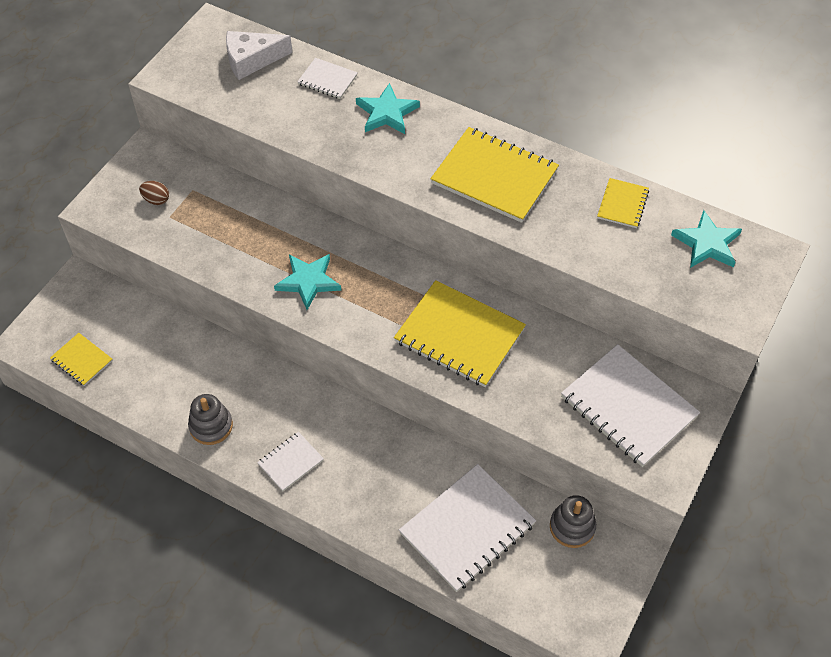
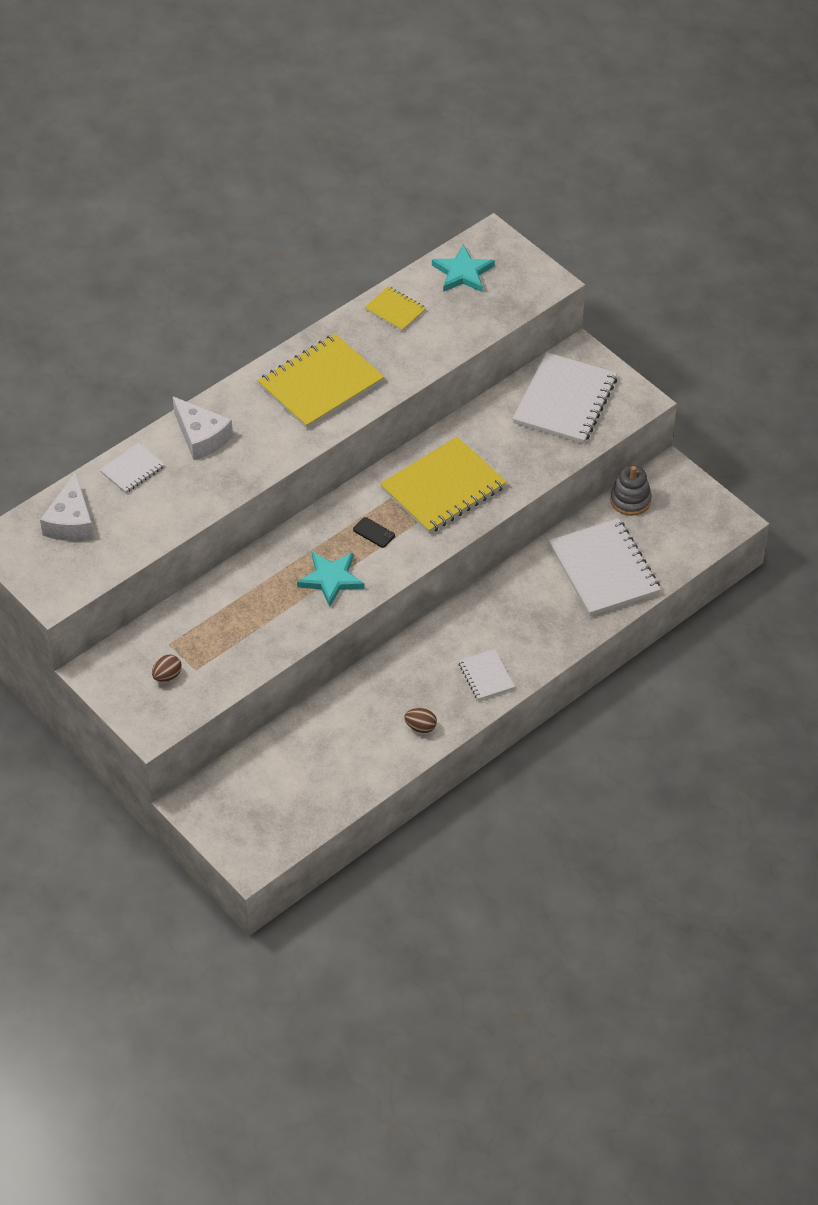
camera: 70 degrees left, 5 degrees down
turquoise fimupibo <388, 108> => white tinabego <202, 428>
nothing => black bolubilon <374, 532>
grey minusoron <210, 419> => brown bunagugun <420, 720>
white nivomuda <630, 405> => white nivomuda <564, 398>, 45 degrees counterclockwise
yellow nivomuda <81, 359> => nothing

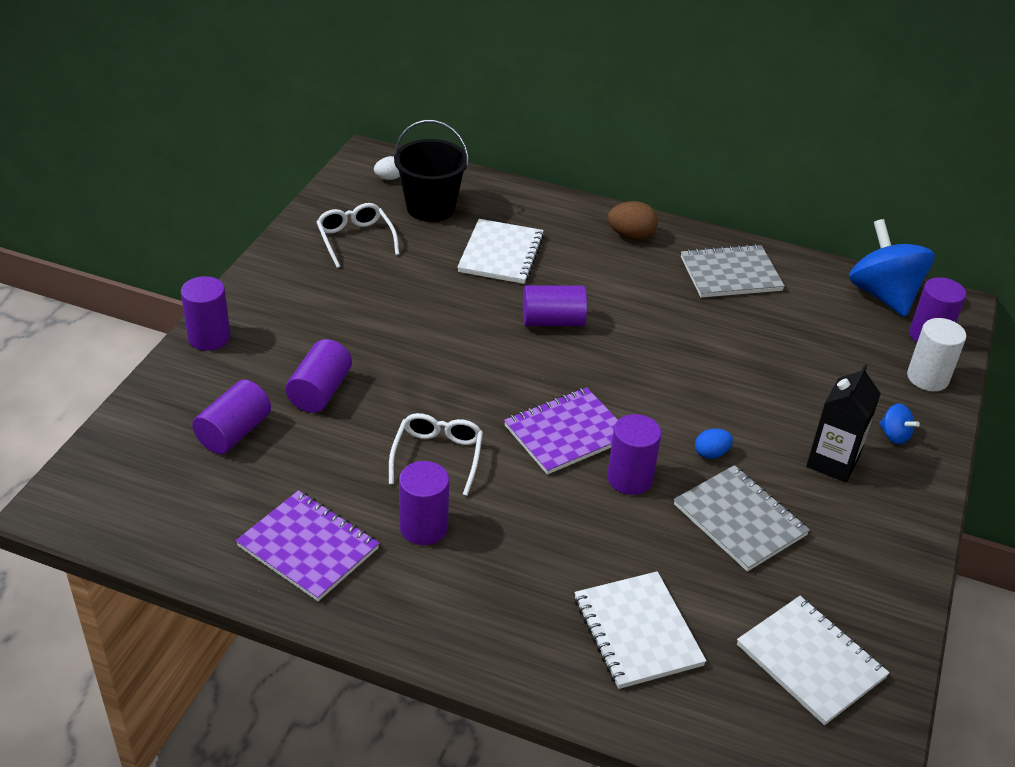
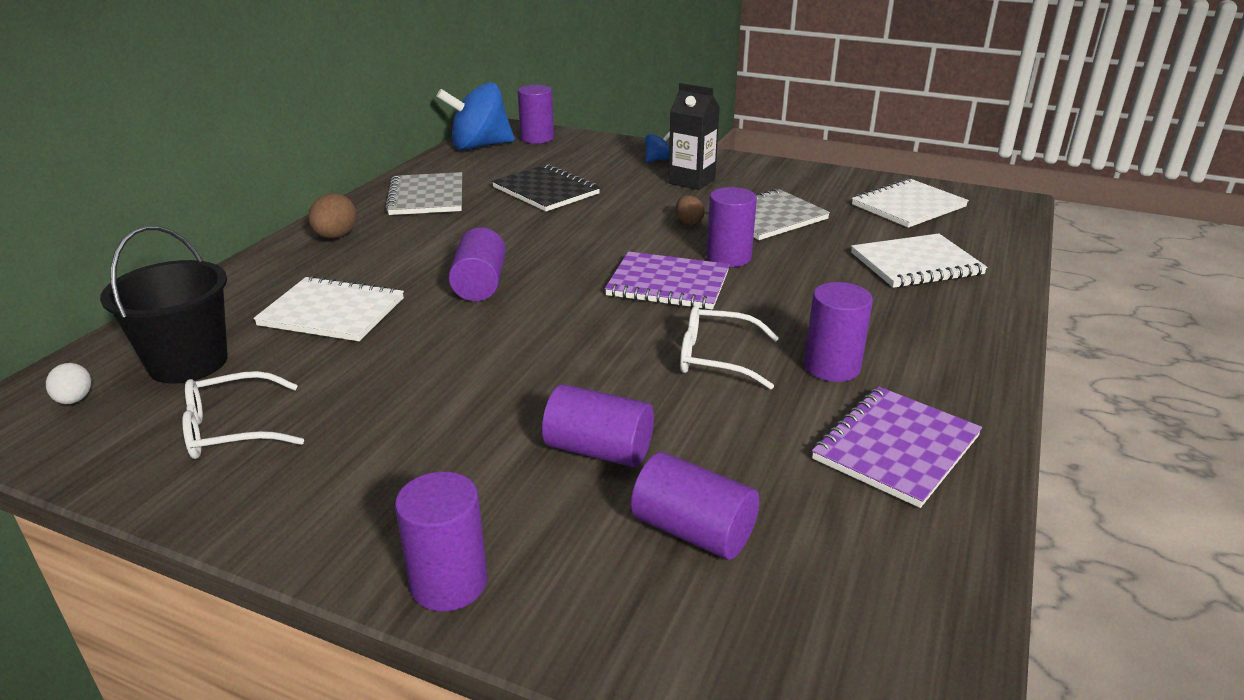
camera: 85 degrees left, 10 degrees down
nothing => black nivomuda <546, 187>
purple nivomuda <561, 431> => purple nivomuda <667, 280>, 45 degrees counterclockwise
blue bunagugun <714, 443> => brown bunagugun <690, 210>
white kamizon <936, 354> => nothing

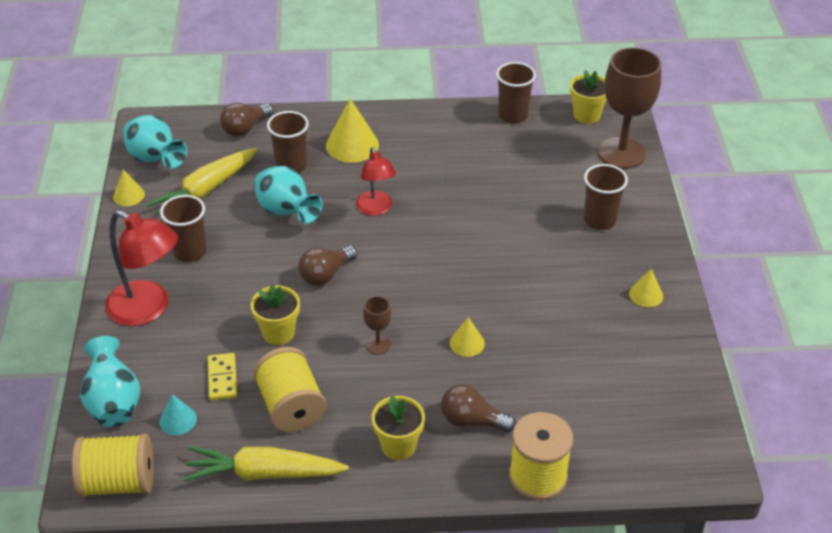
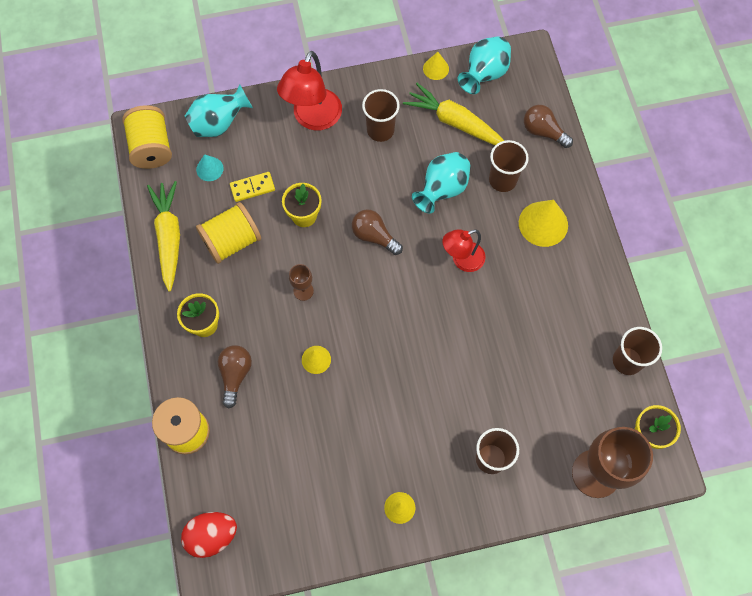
camera: 80 degrees right, 25 degrees up
nothing => red bunagugun <209, 535>

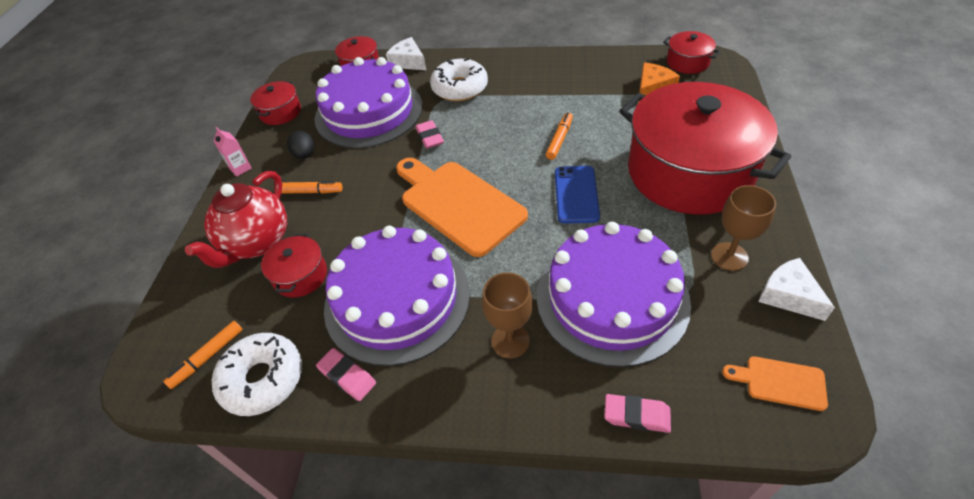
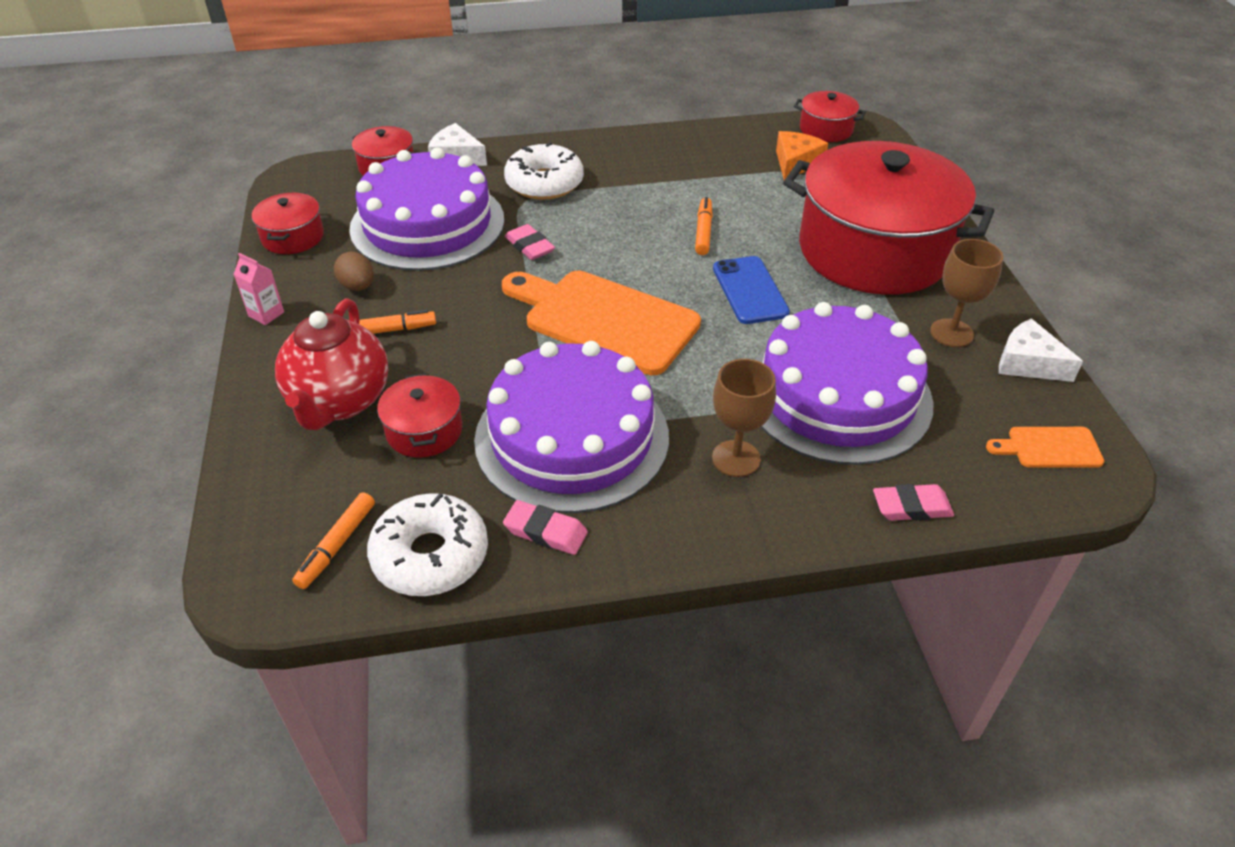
camera: 20 degrees left, 5 degrees down
black bunagugun <300, 144> => brown bunagugun <354, 271>

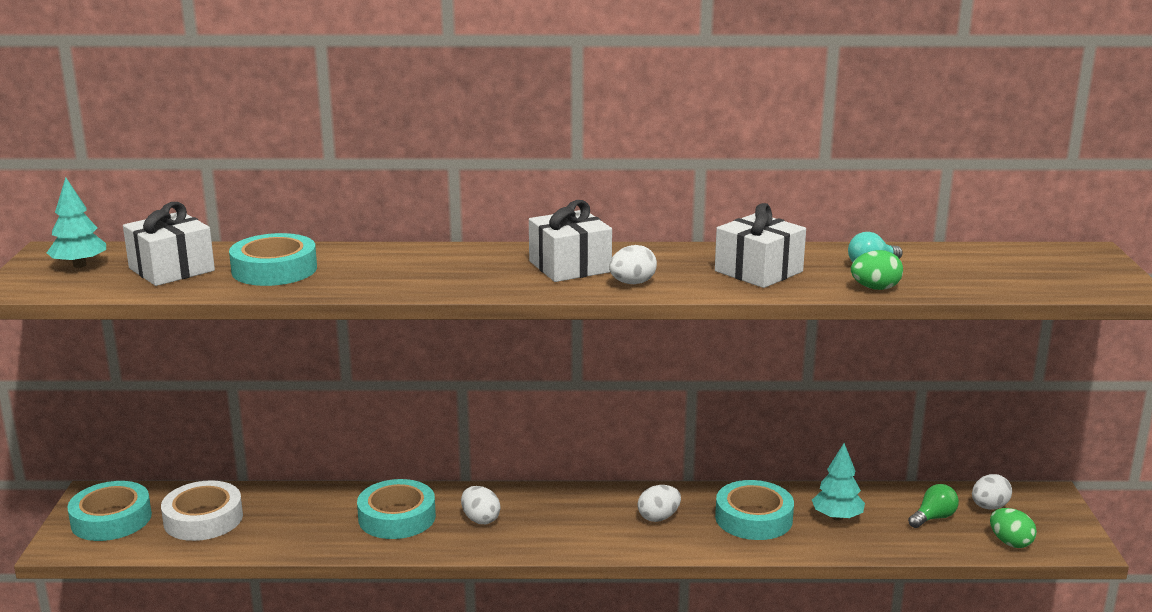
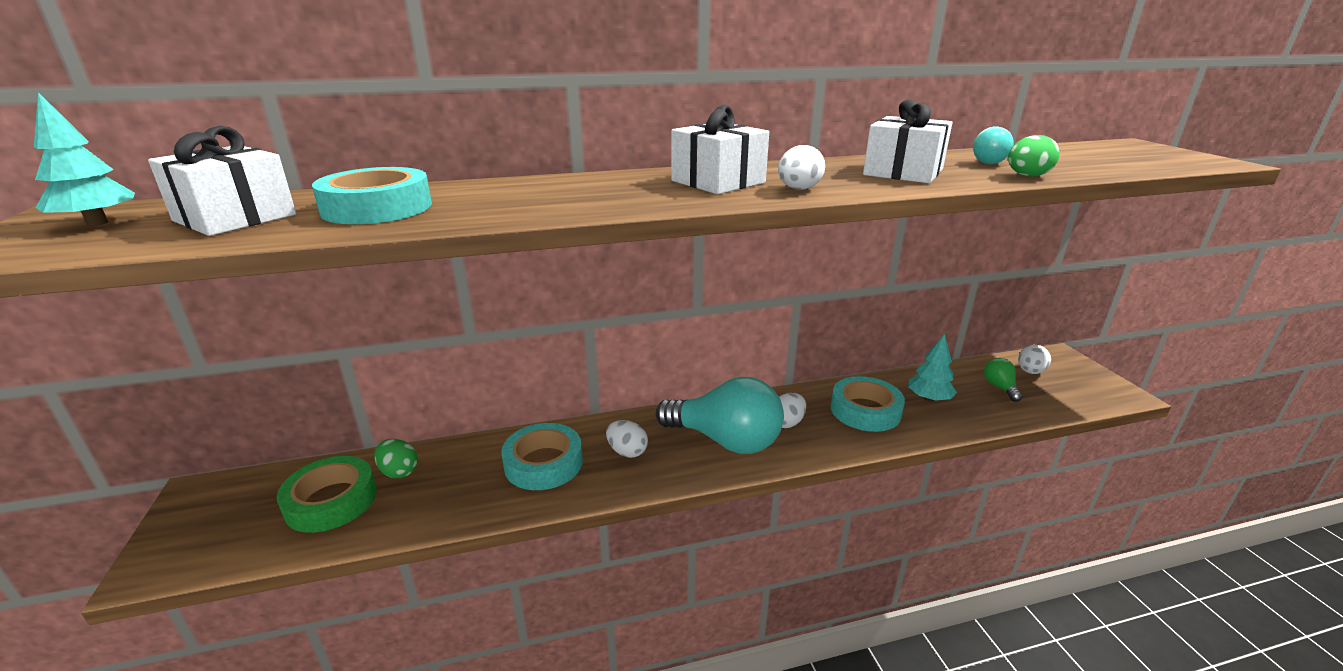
camera: 15 degrees left, 5 degrees up
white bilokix <202, 510> => green bilokix <327, 494>
green bunagugun <1013, 528> => green bunagugun <396, 458>, moved
nothing => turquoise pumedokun <720, 415>
green pumedokun <933, 506> => green pumedokun <1003, 380>, 45 degrees counterclockwise
turquoise bilokix <109, 511> => nothing

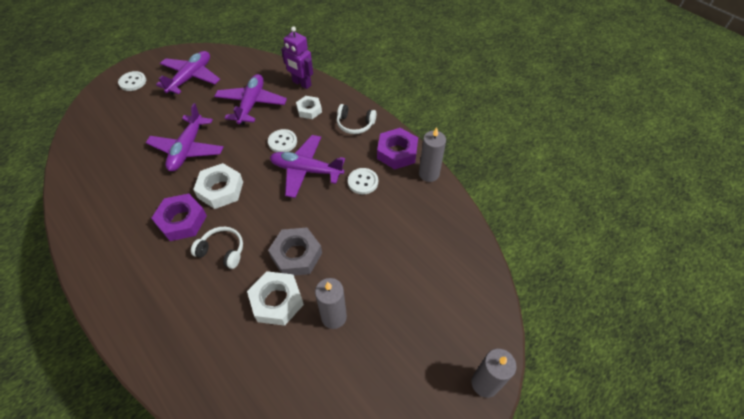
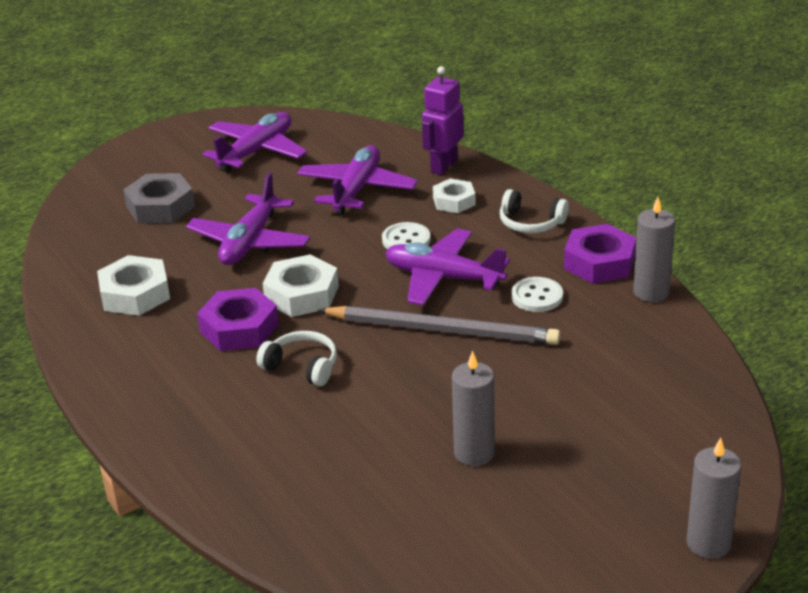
camera: 10 degrees right, 20 degrees down
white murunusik <275, 298> => white murunusik <133, 285>, moved
grey murunusik <295, 251> => grey murunusik <159, 198>, moved
nothing => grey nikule <439, 325>
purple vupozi <297, 57> => purple vupozi <442, 120>, 75 degrees clockwise
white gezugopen <132, 81> => nothing

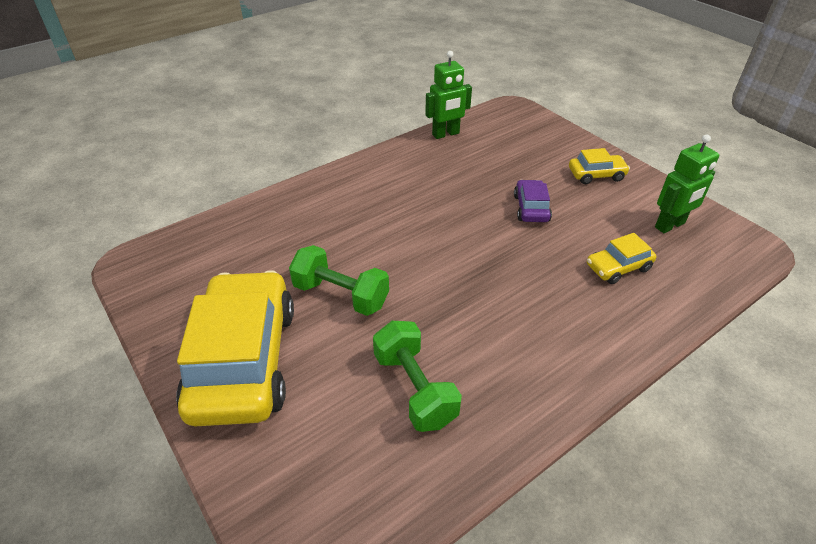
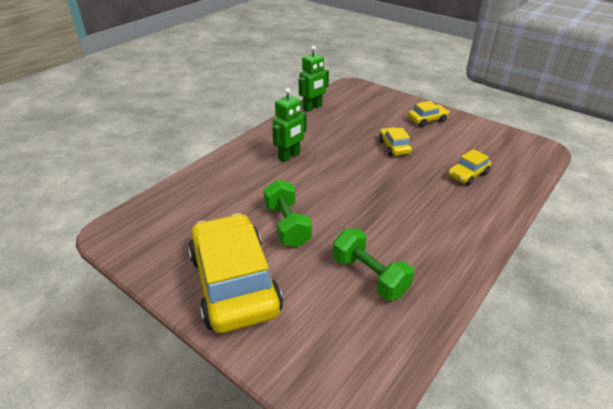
camera: 15 degrees left, 5 degrees down
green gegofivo <339, 280> => green gegofivo <287, 213>, 60 degrees clockwise
green vupozi <687, 183> => green vupozi <289, 125>, moved
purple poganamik <533, 201> => yellow poganamik <395, 141>

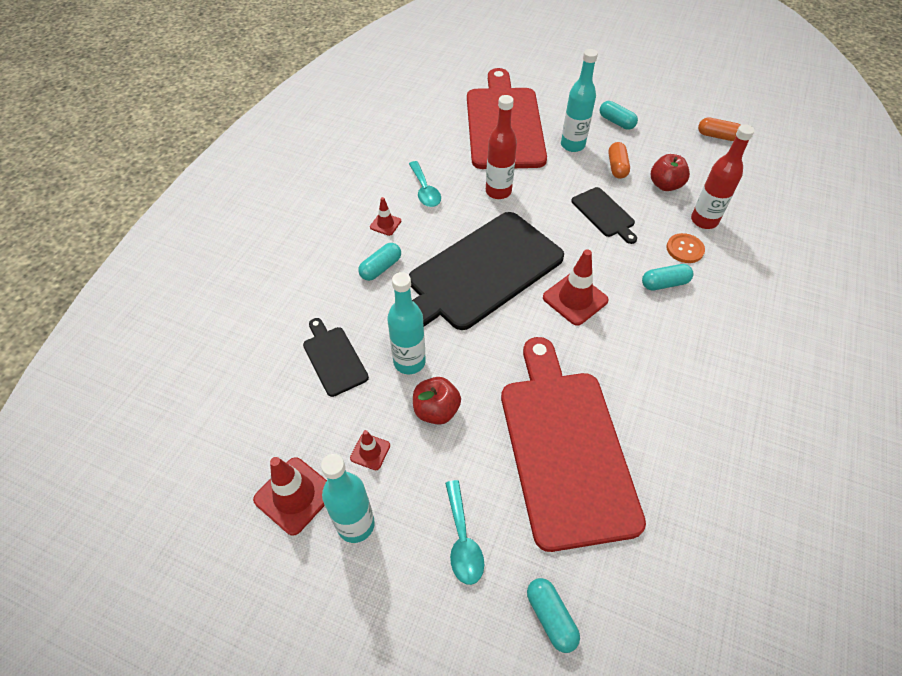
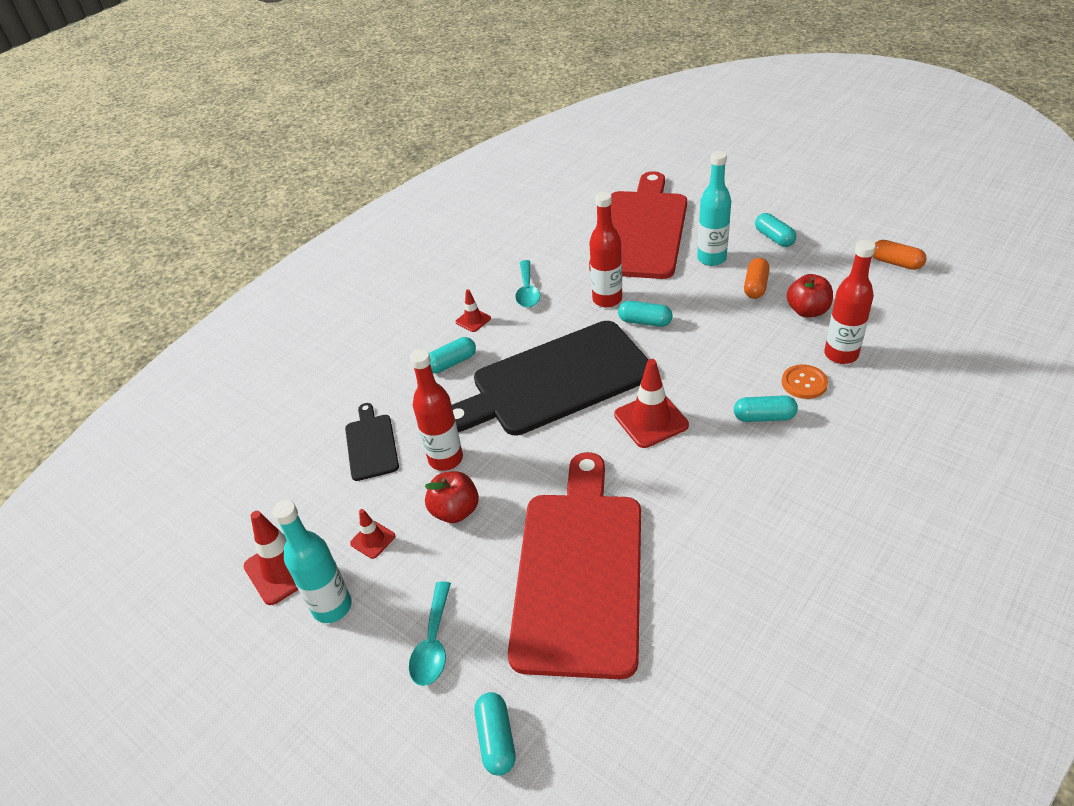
camera: 20 degrees right, 10 degrees down
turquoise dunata <406, 323> => red dunata <436, 410>
nothing => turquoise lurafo <645, 314>
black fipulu <604, 215> => nothing

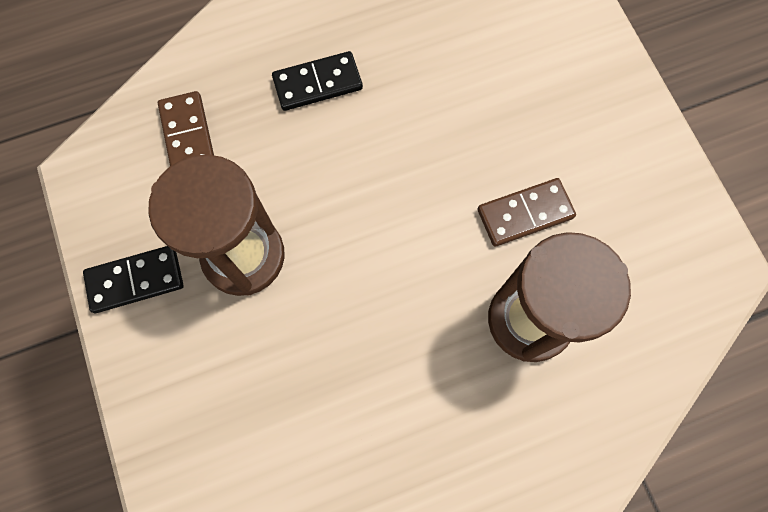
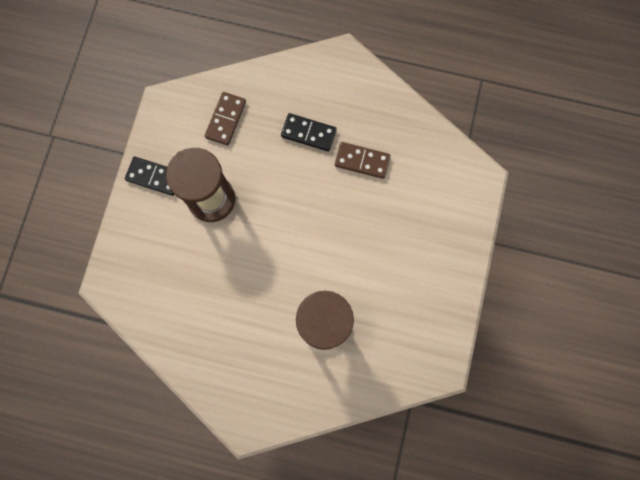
camera: 35 degrees right, 5 degrees up
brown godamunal <527, 212> => brown godamunal <362, 160>, moved

